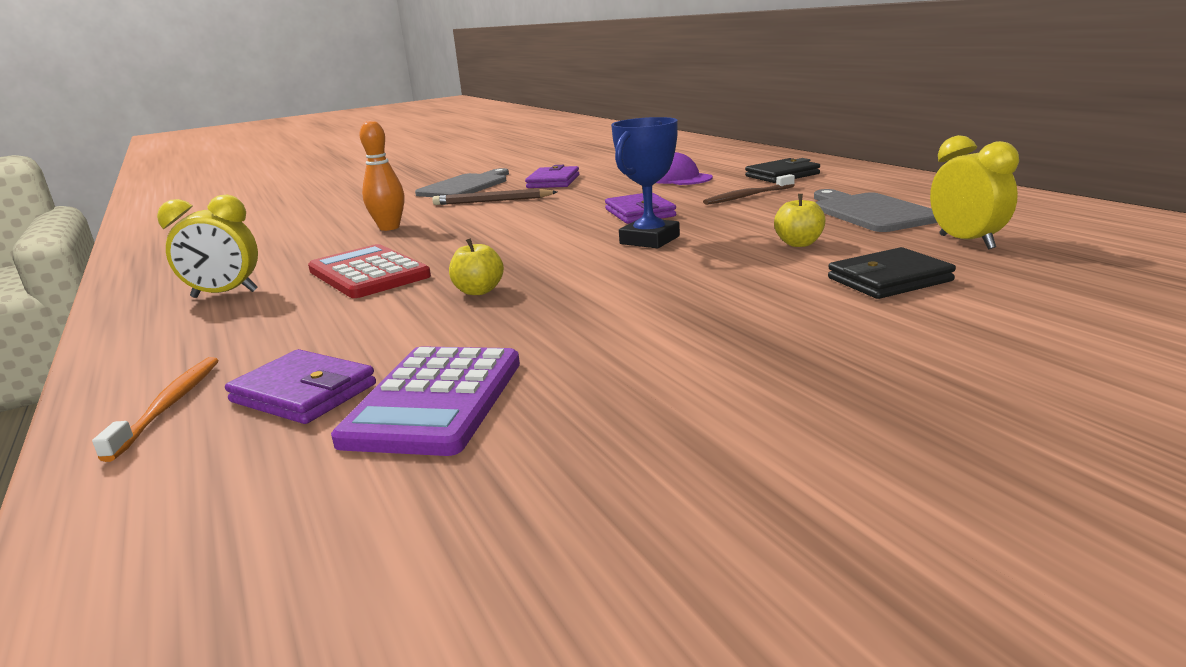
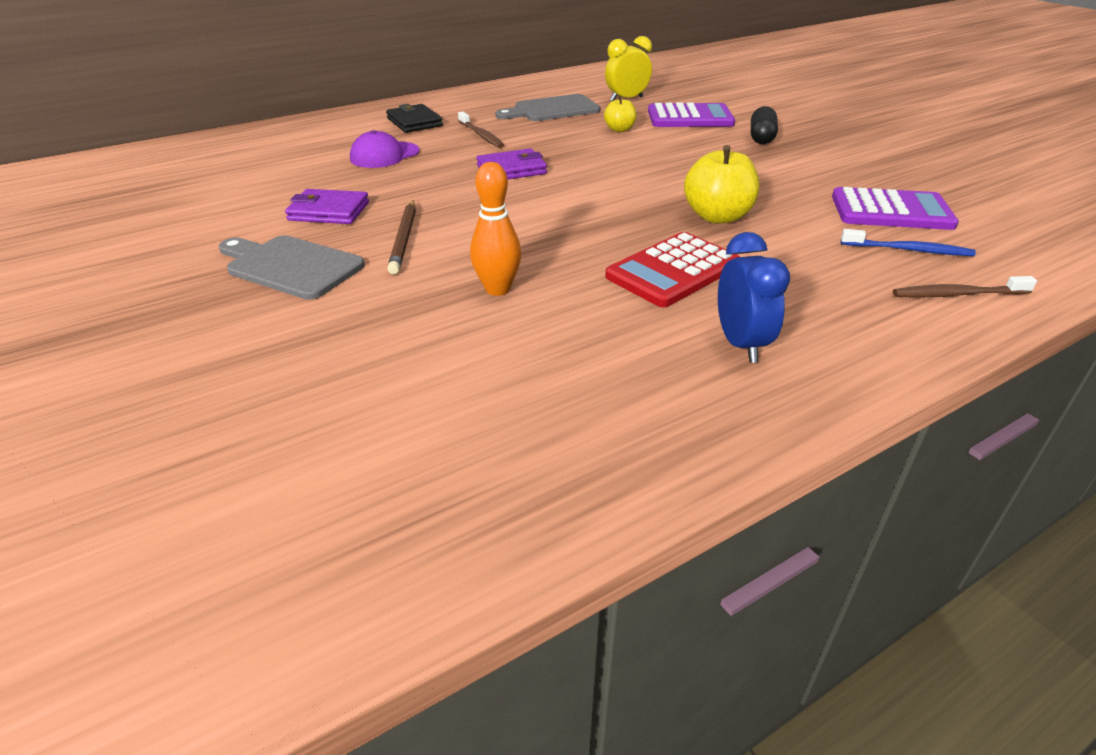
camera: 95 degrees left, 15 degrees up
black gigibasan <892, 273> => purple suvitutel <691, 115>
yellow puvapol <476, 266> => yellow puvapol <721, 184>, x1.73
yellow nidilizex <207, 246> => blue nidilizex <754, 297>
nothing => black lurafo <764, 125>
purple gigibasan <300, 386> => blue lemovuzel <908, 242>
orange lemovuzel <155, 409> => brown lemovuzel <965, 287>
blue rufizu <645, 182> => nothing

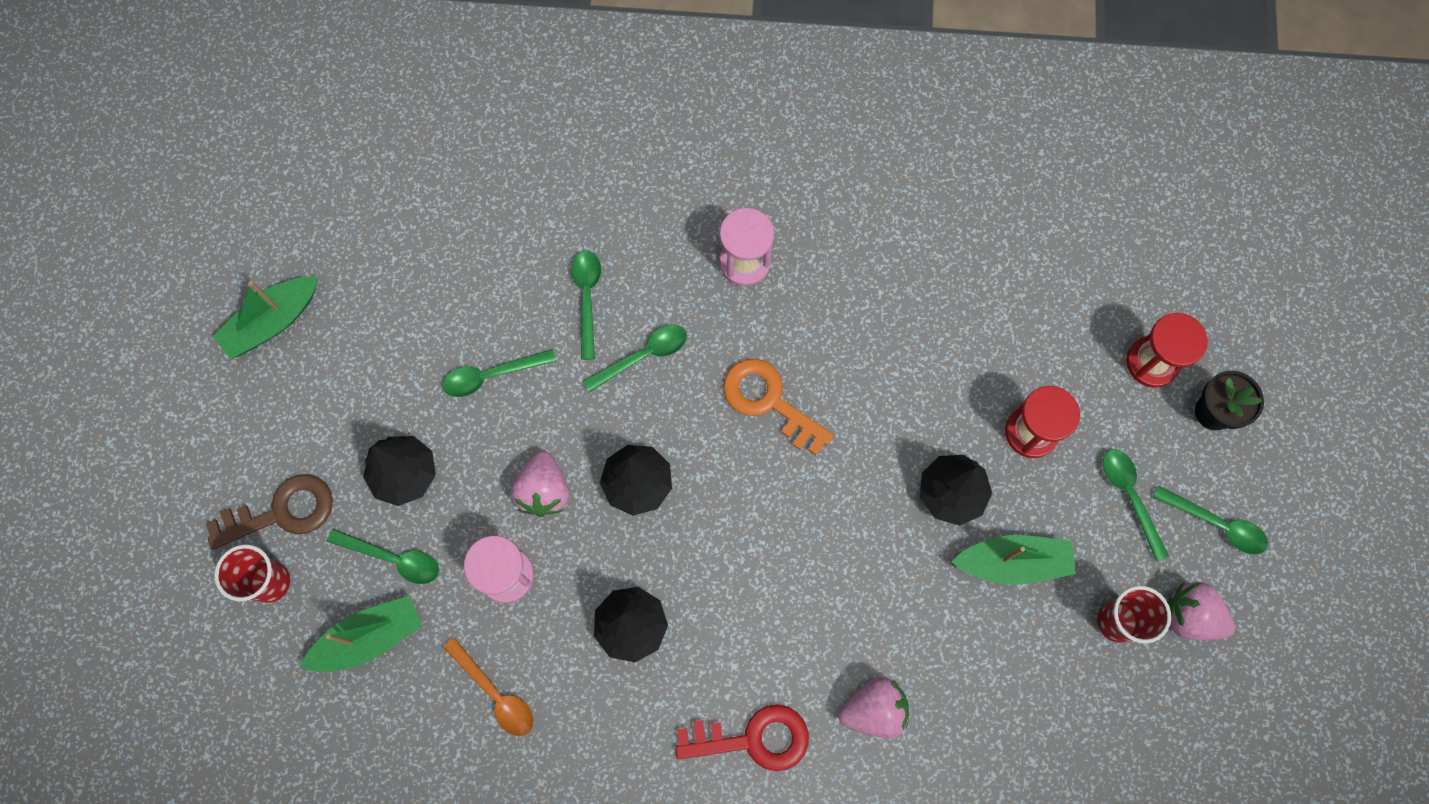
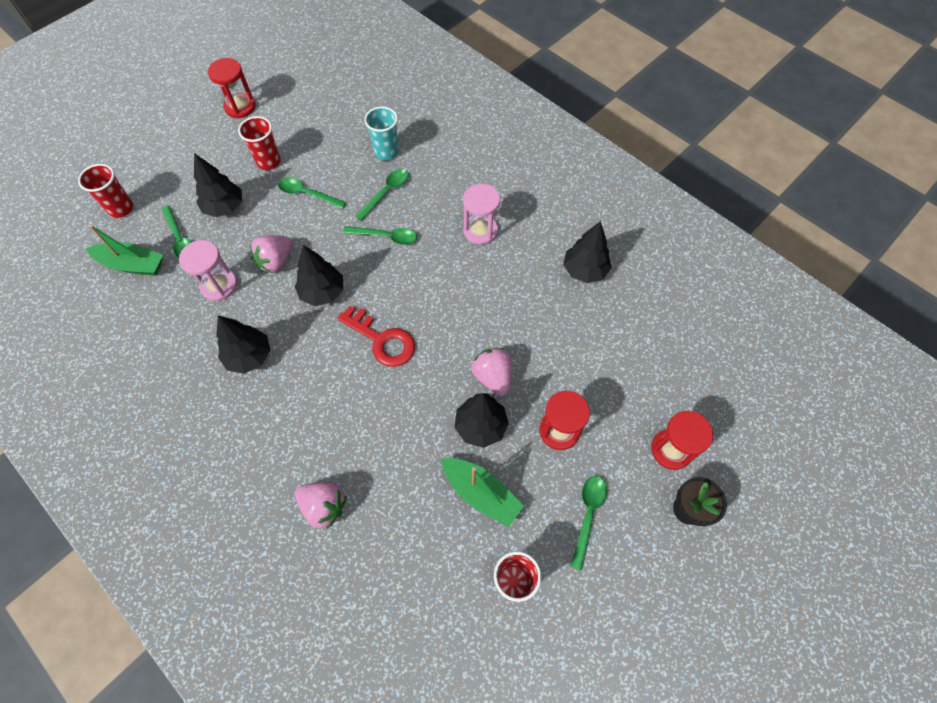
camera: 40 degrees right, 10 degrees down
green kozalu <265, 318> => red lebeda <232, 88>
nothing => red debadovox <259, 143>
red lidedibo <742, 737> => red lidedibo <376, 336>, moved
nothing => turquoise debadovox <381, 133>
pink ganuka <1201, 611> => pink ganuka <491, 372>, moved
nothing => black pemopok <587, 252>
brown lidedibo <269, 512> => nothing
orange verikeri <488, 686> => nothing
orange lidedibo <778, 407> => nothing
green verikeri <1210, 520> => nothing

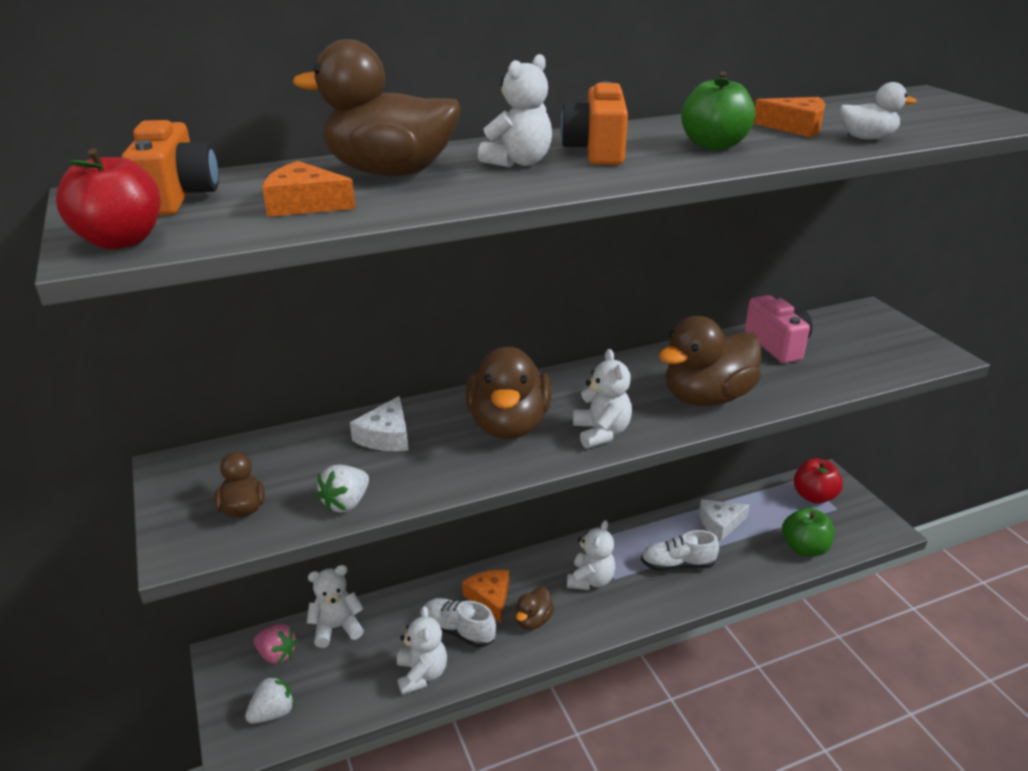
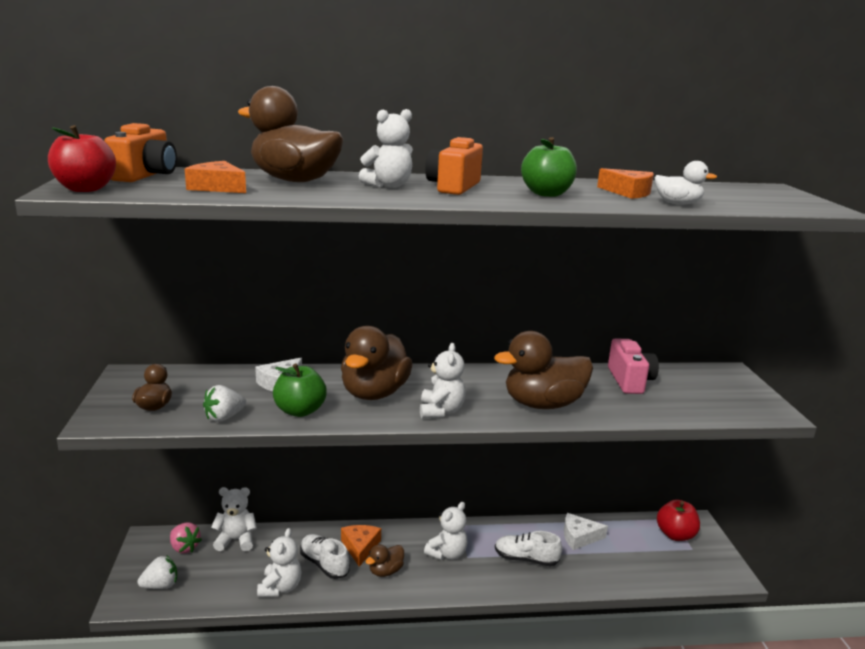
camera: 15 degrees right, 10 degrees down
green puvapol <808, 532> => green puvapol <300, 390>, moved

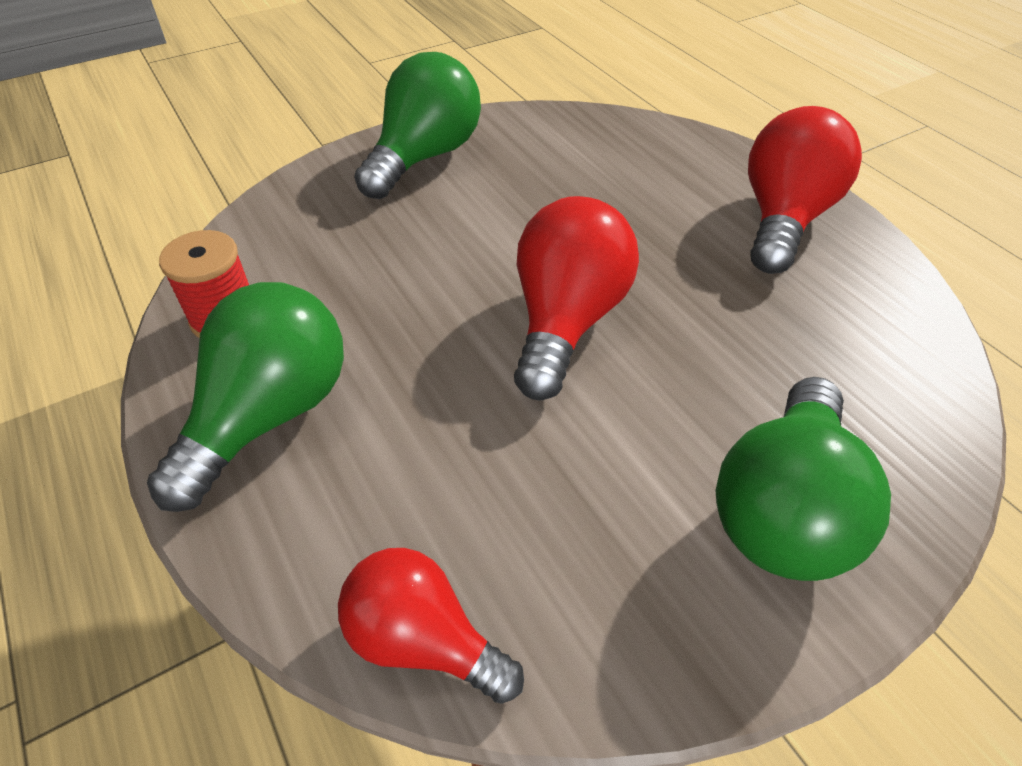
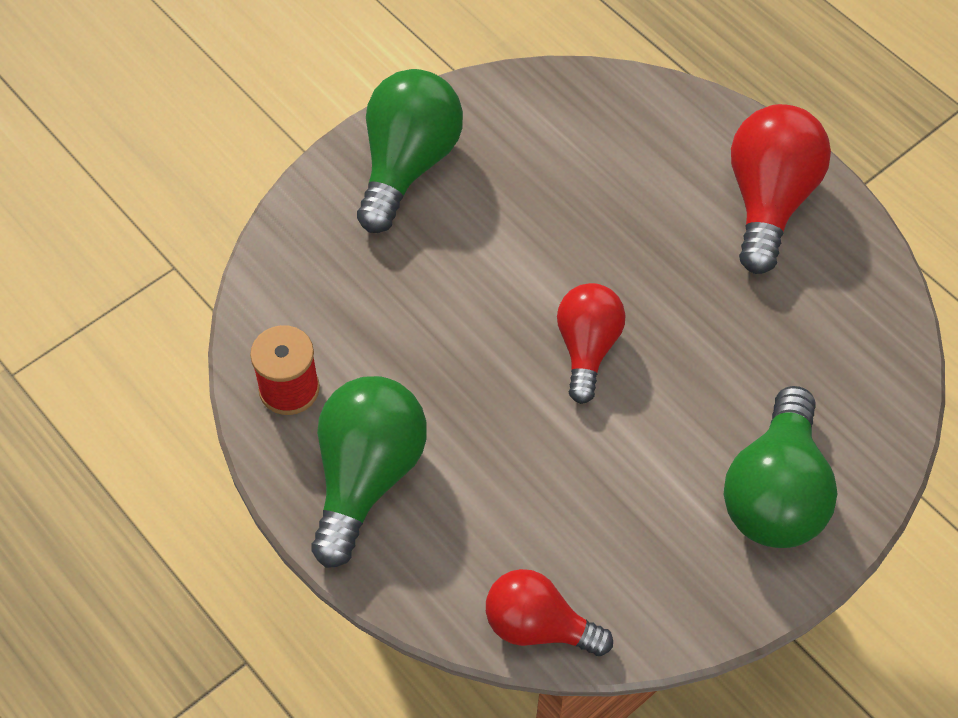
camera: 10 degrees left, 10 degrees up
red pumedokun <576, 298> => red pumedokun <591, 343>, x0.66

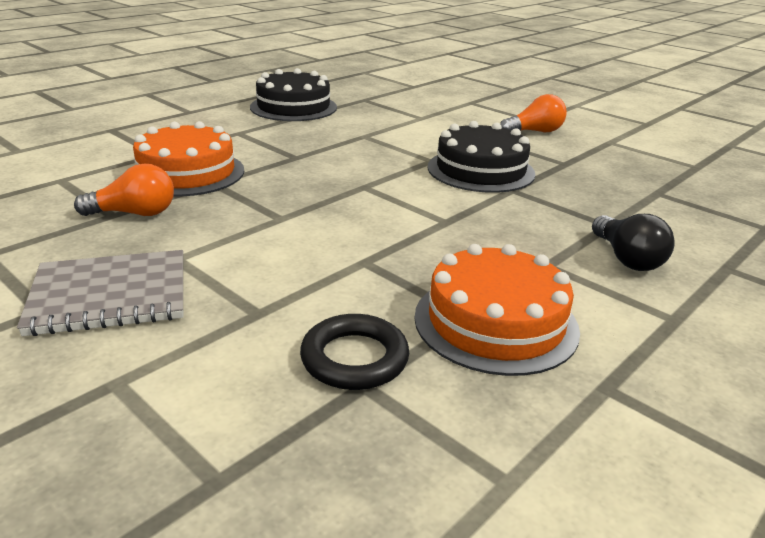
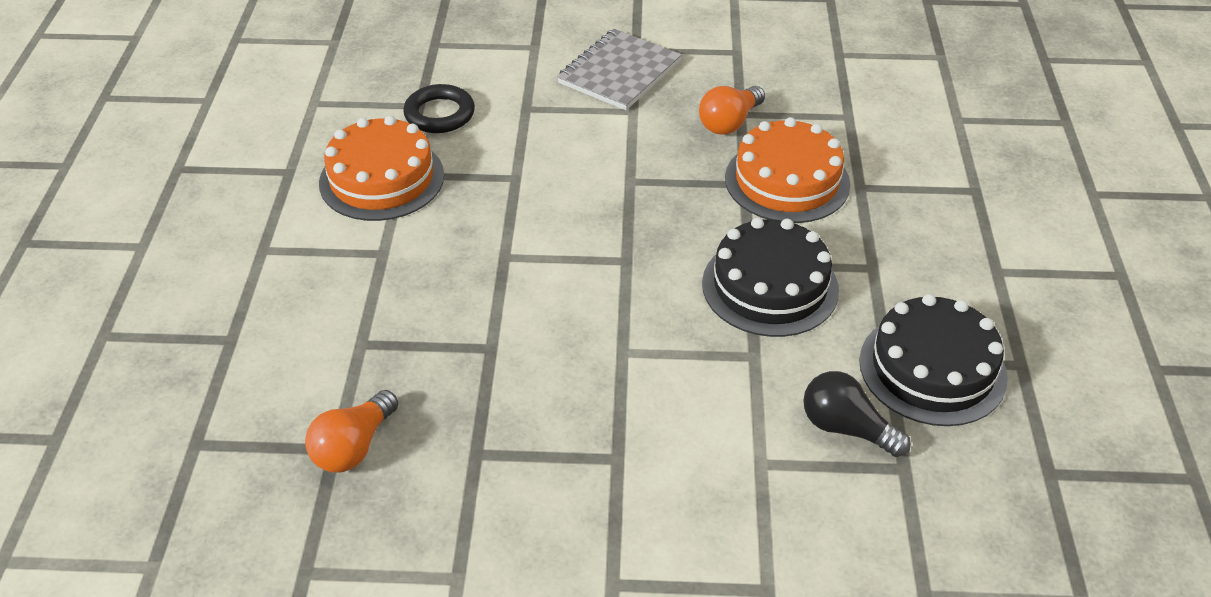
camera: 140 degrees right, 15 degrees up
orange pumedokun <533, 113> => orange pumedokun <351, 431>, moved
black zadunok <481, 157> => black zadunok <770, 277>, moved
black pumedokun <633, 242> => black pumedokun <857, 414>, moved

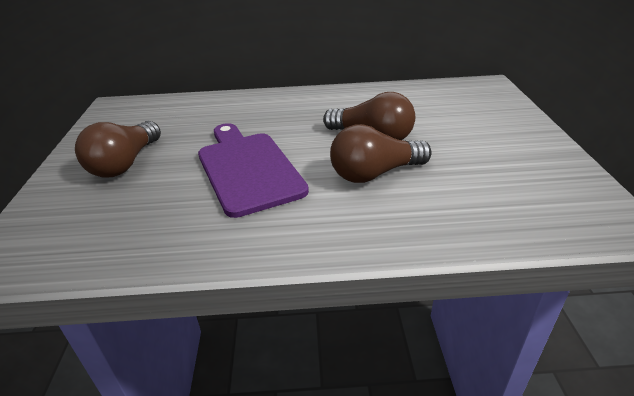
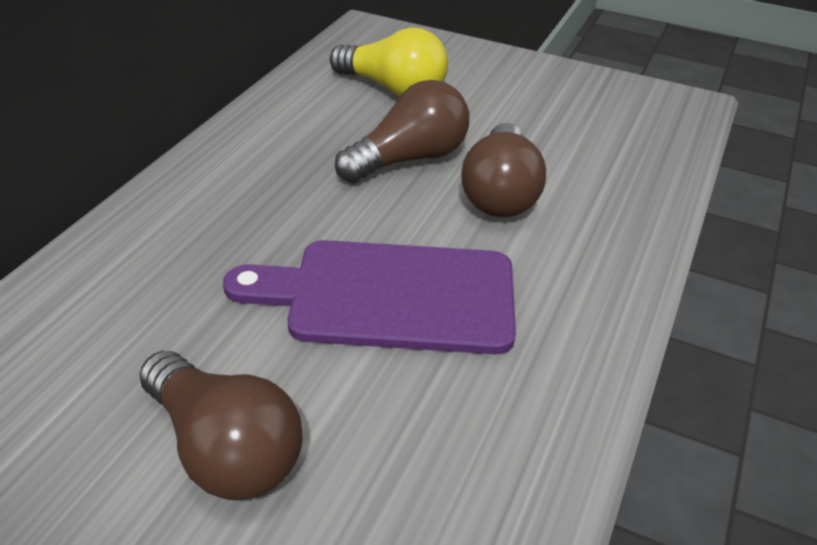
camera: 65 degrees left, 5 degrees up
nothing => yellow pumedokun <389, 62>

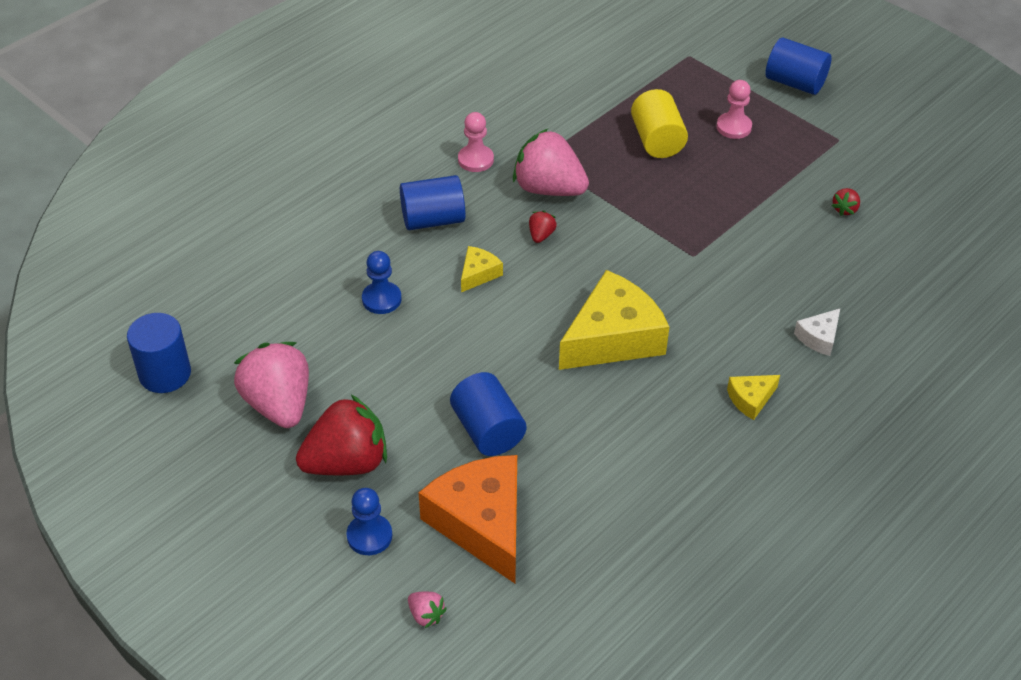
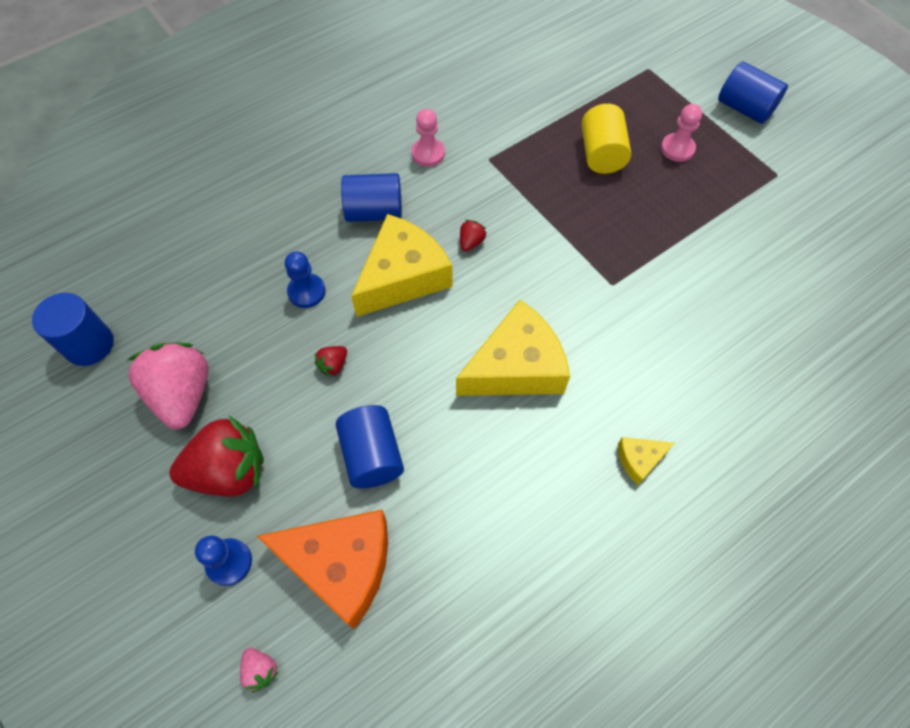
camera: 10 degrees right, 15 degrees up
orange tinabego <467, 519> => orange tinabego <322, 569>, 120 degrees clockwise
red ganuka <846, 202> => red ganuka <331, 361>, moved
yellow tinabego <482, 269> => yellow tinabego <401, 265>, x2.20
pink ganuka <551, 162> => nothing
white tinabego <817, 332> => nothing

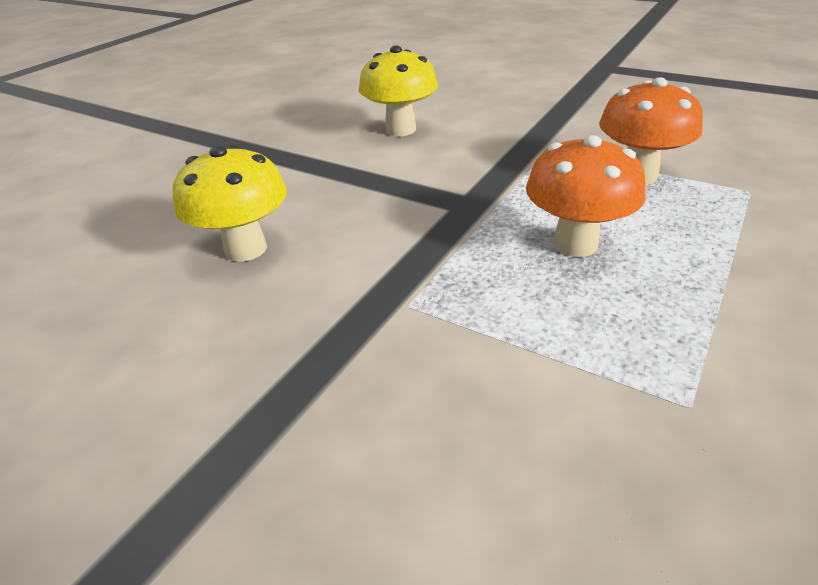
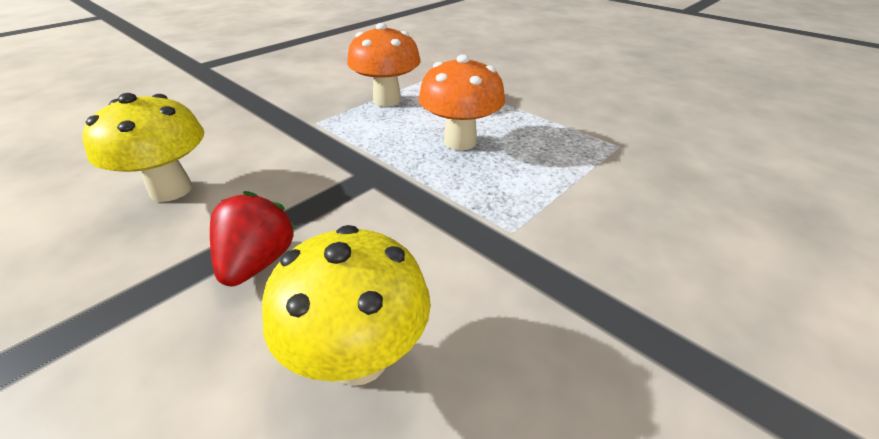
camera: 80 degrees left, 0 degrees up
nothing => red ganuka <253, 239>

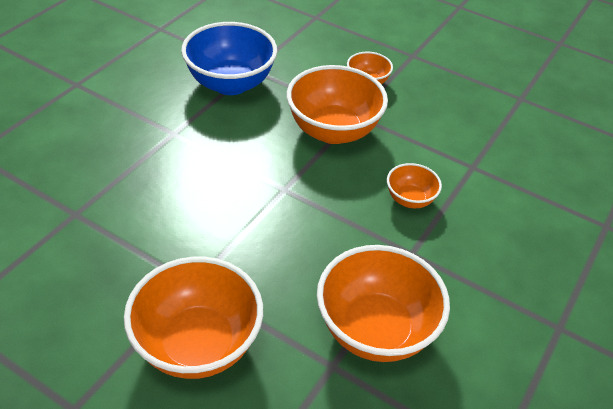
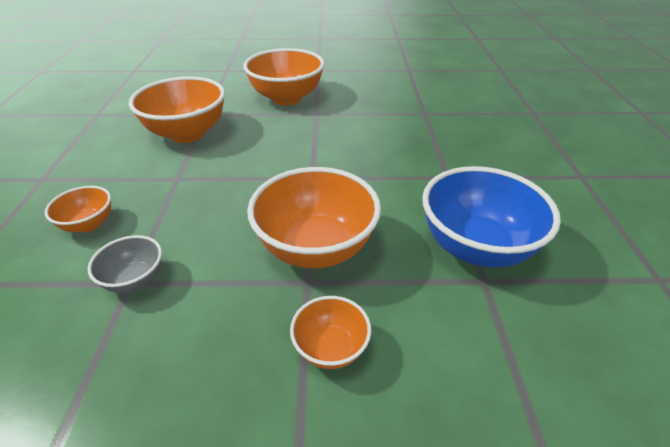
camera: 150 degrees right, 5 degrees down
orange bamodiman <414, 185> => orange bamodiman <78, 209>, moved
nothing => grey bamodiman <124, 264>

